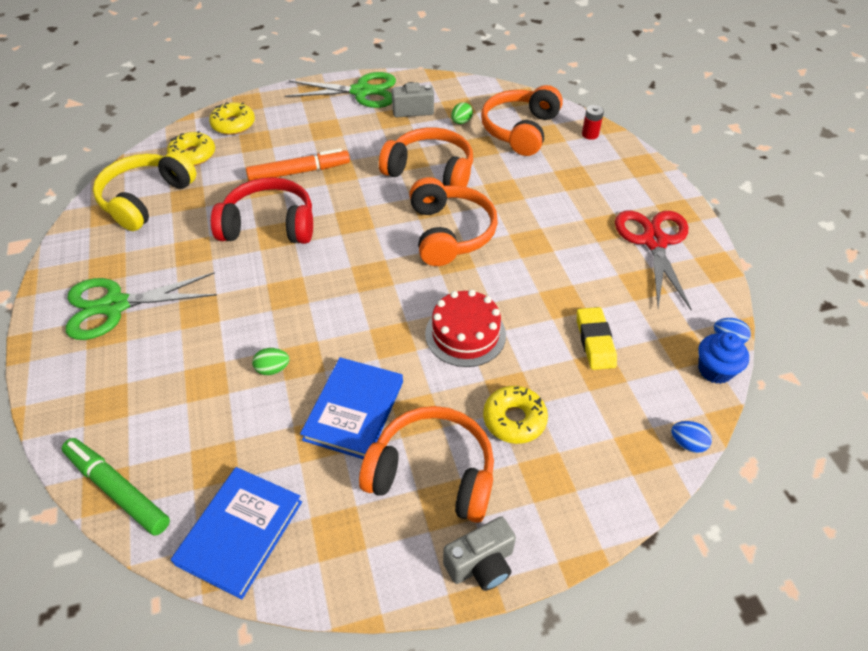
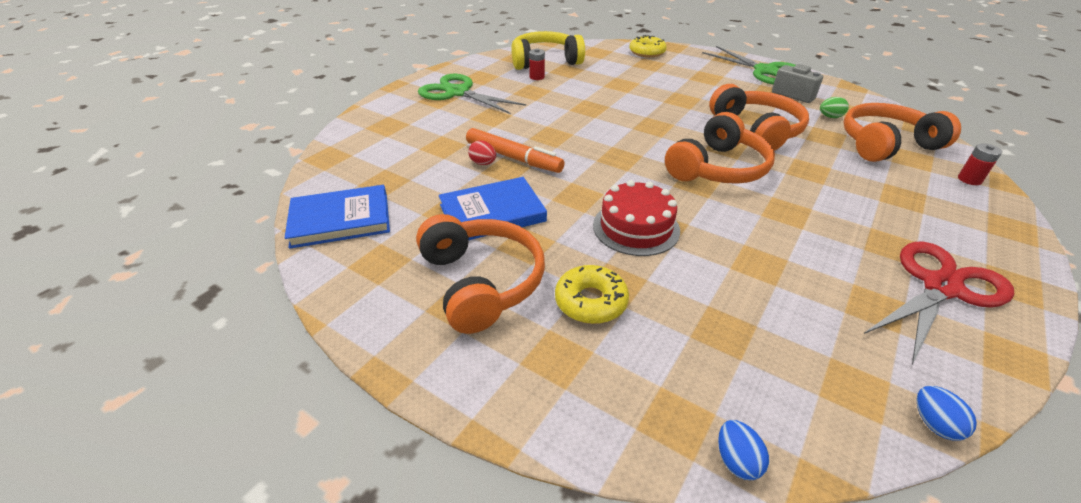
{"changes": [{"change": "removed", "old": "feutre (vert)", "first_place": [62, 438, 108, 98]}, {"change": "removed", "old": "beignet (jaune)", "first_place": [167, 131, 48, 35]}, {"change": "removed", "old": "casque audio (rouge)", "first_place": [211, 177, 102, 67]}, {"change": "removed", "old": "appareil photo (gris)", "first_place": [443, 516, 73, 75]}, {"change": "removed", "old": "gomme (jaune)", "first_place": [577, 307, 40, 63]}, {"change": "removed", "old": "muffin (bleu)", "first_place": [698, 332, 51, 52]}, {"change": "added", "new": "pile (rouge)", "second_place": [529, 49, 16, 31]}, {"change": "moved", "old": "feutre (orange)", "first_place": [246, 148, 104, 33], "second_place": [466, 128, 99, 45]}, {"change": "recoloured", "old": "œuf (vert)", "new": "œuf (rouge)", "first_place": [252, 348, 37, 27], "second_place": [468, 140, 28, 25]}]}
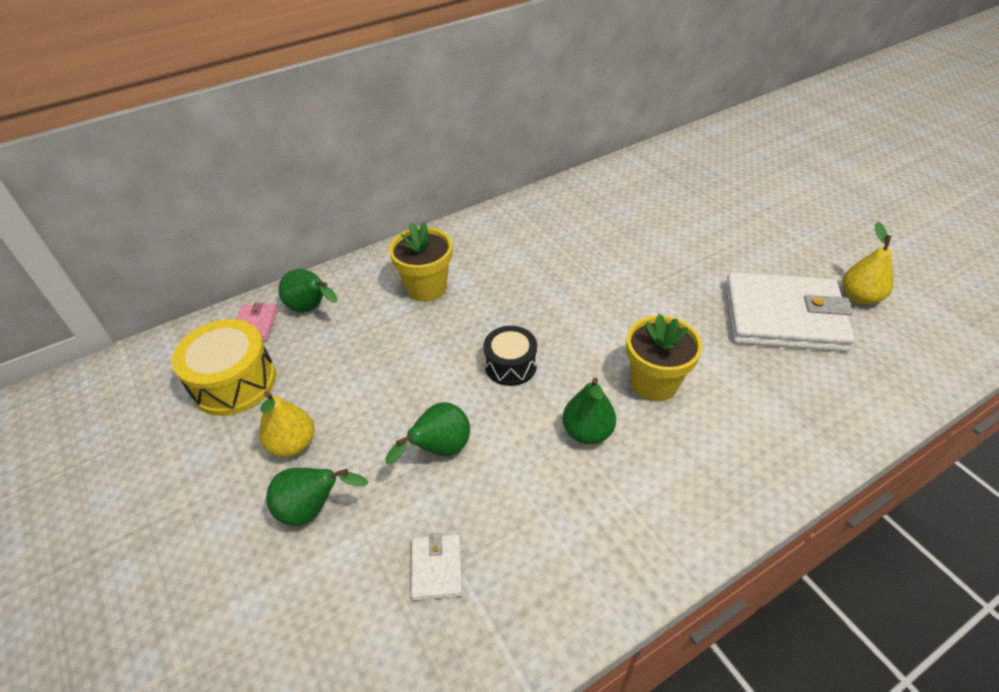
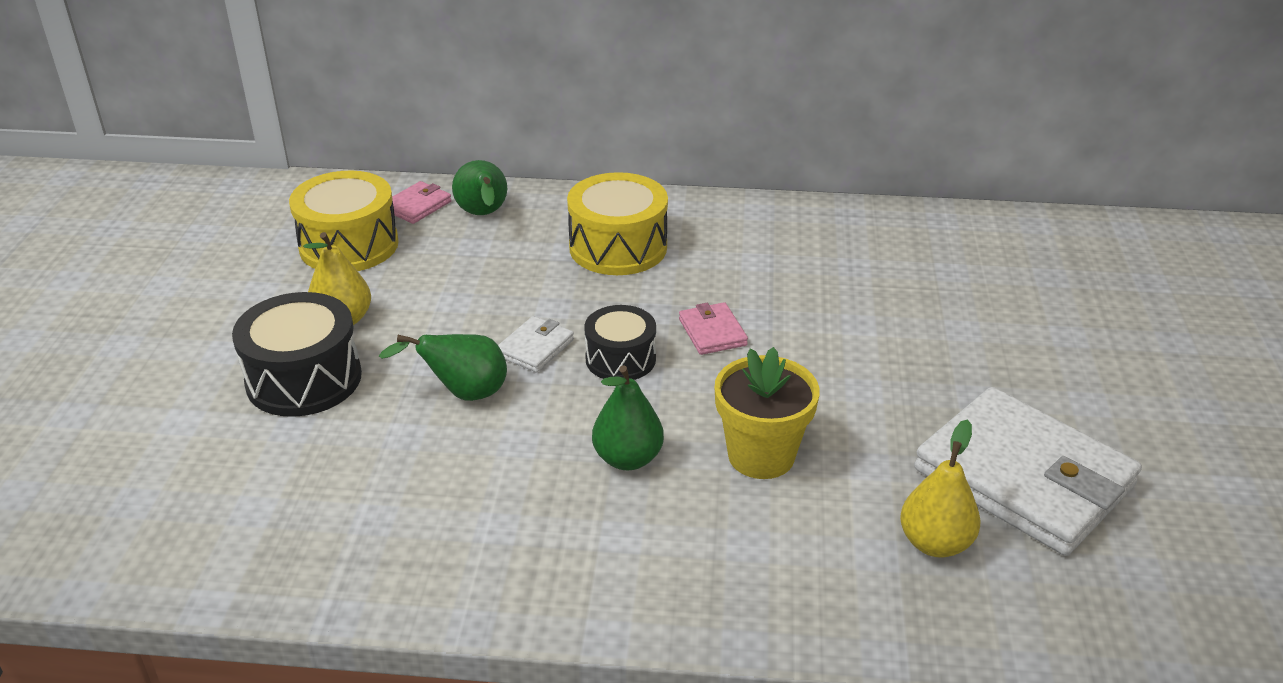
{"changes": [{"change": "added", "new": "portefeuille (rose)", "second_place": [679, 302, 69, 53]}, {"change": "moved", "old": "portefeuille (blanc)", "first_place": [411, 533, 52, 68], "second_place": [498, 316, 76, 57]}, {"change": "moved", "old": "poire (jaune)", "first_place": [843, 222, 51, 83], "second_place": [900, 419, 81, 139]}, {"change": "replaced", "old": "poire (vert)", "new": "tambour (noir)", "first_place": [266, 468, 102, 58], "second_place": [232, 292, 130, 125]}, {"change": "replaced", "old": "pot de fleurs (jaune)", "new": "tambour (jaune)", "first_place": [389, 222, 63, 80], "second_place": [567, 172, 101, 103]}]}
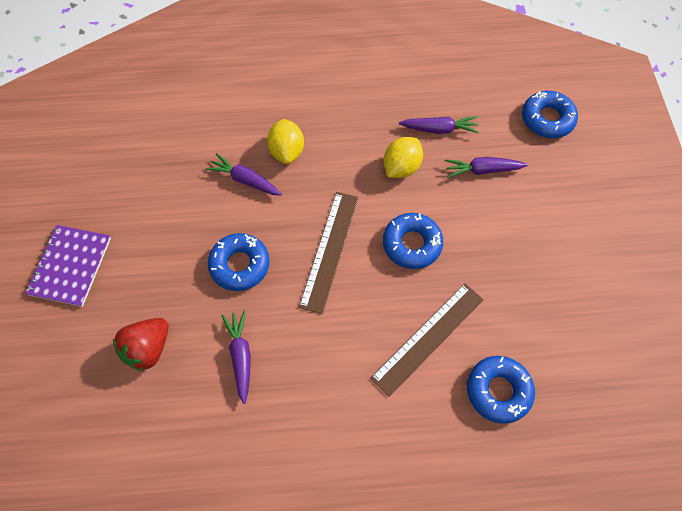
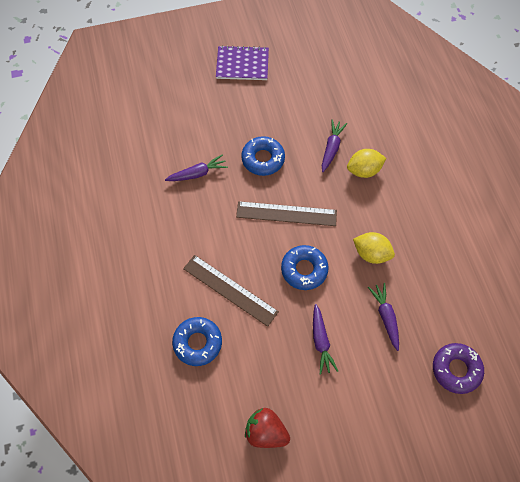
{"changes": [{"change": "moved", "old": "fraise (rouge)", "first_place": [113, 318, 56, 54], "second_place": [245, 408, 45, 40]}, {"change": "moved", "old": "carotte (violet)", "first_place": [399, 116, 80, 18], "second_place": [313, 304, 25, 71]}, {"change": "recoloured", "old": "beignet (bleu)", "new": "beignet (violet)", "first_place": [522, 91, 56, 47], "second_place": [433, 343, 51, 51]}]}
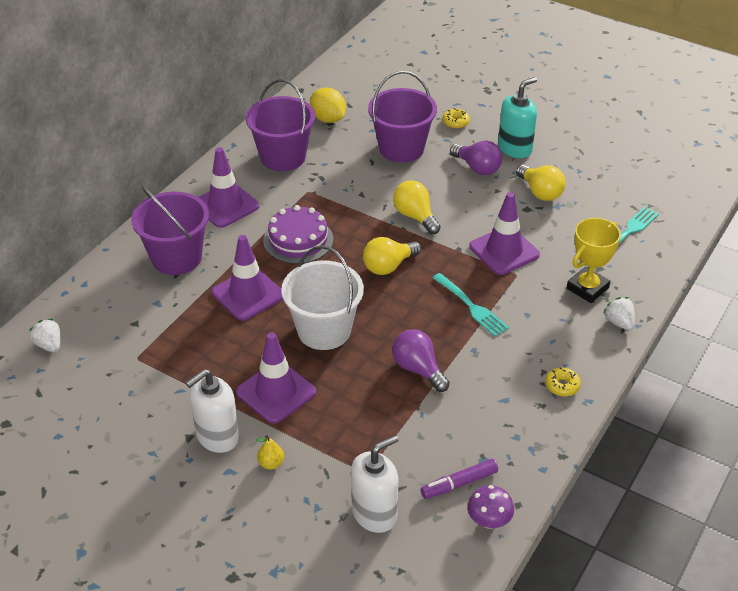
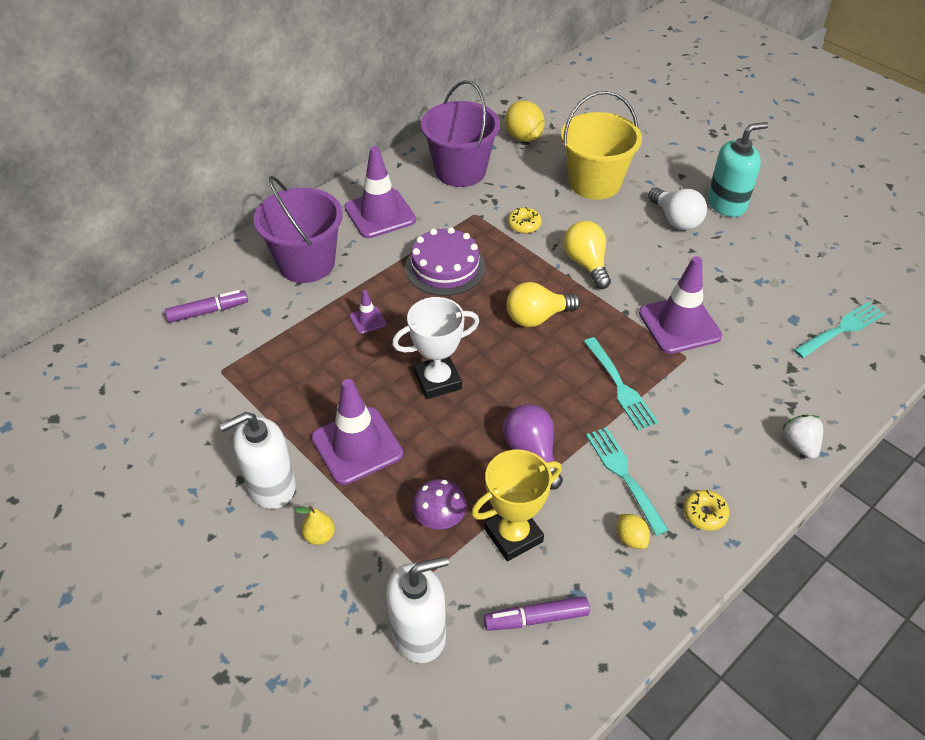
{"changes": [{"change": "removed", "old": "fraise (blanc)", "first_place": [29, 319, 32, 34]}, {"change": "removed", "old": "ampoule (jaune)", "first_place": [516, 165, 50, 36]}, {"change": "added", "new": "feutre (violet)", "second_place": [165, 290, 83, 33]}, {"change": "added", "new": "fourchette (turquoise)", "second_place": [586, 427, 83, 109]}, {"change": "added", "new": "citron (jaune)", "second_place": [617, 514, 33, 35]}, {"change": "moved", "old": "beignet (jaune)", "first_place": [442, 108, 28, 21], "second_place": [508, 207, 34, 26]}, {"change": "moved", "old": "champignon (violet)", "first_place": [467, 485, 47, 44], "second_place": [412, 479, 55, 51]}, {"change": "moved", "old": "trophée (jaune)", "first_place": [567, 218, 54, 85], "second_place": [471, 450, 91, 111]}, {"change": "replaced", "old": "seau (blanc)", "new": "trophée (blanc)", "first_place": [281, 245, 83, 105], "second_place": [392, 297, 87, 102]}, {"change": "recoloured", "old": "seau (violet)", "new": "seau (jaune)", "first_place": [368, 71, 69, 92], "second_place": [561, 91, 81, 109]}, {"change": "recoloured", "old": "ampoule (violet)", "new": "ampoule (blanc)", "first_place": [450, 141, 52, 34], "second_place": [648, 188, 59, 42]}, {"change": "resized", "old": "cône de chantier (violet)", "first_place": [212, 235, 71, 86], "second_place": [350, 290, 36, 44], "factor": 0.46}]}
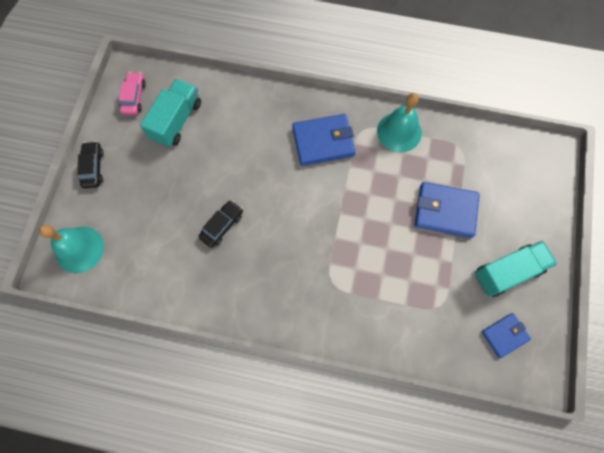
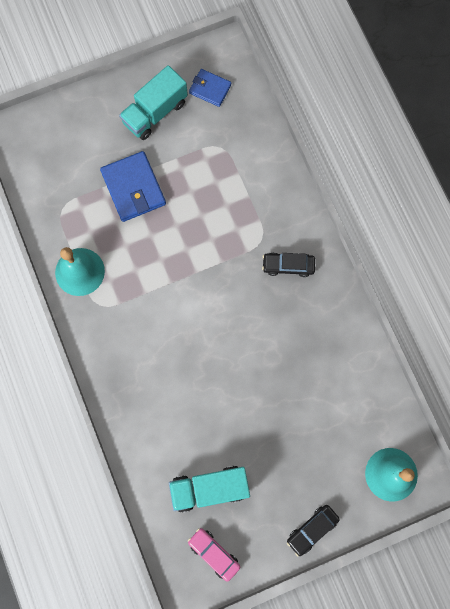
{"changes": [{"change": "removed", "old": "portefeuille (bleu)", "first_place": [292, 114, 64, 52]}, {"change": "moved", "old": "voiture (noir)", "first_place": [198, 200, 45, 48], "second_place": [262, 252, 53, 25]}, {"change": "turned", "old": "voiture (rose)", "first_place": [119, 72, 27, 43], "second_place": [188, 528, 52, 54], "degrees": 75}, {"change": "turned", "old": "camion (turquoise)", "first_place": [475, 241, 82, 56], "second_place": [119, 65, 69, 75], "degrees": -75}]}
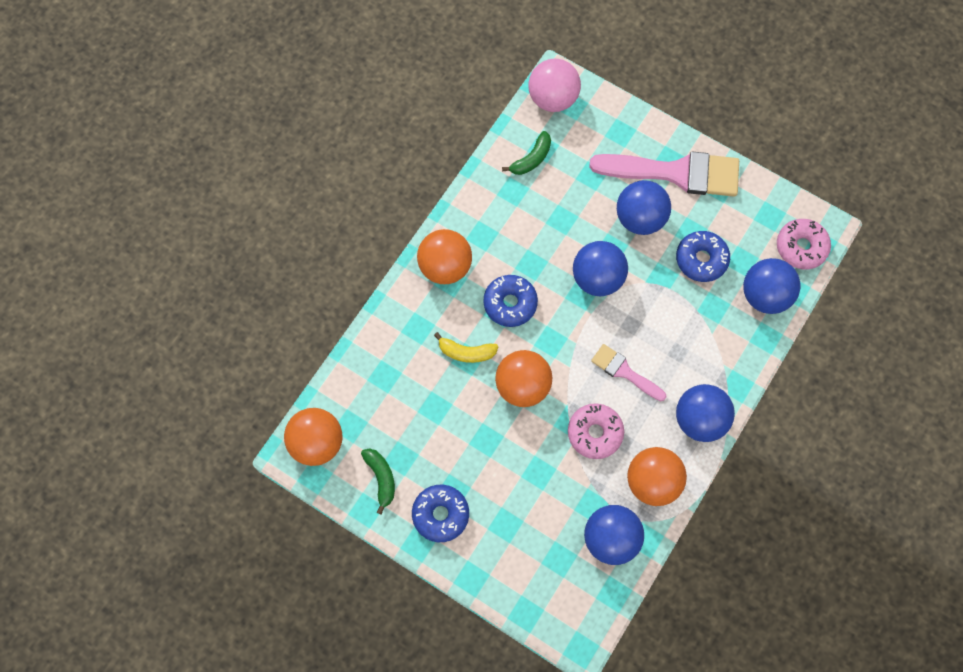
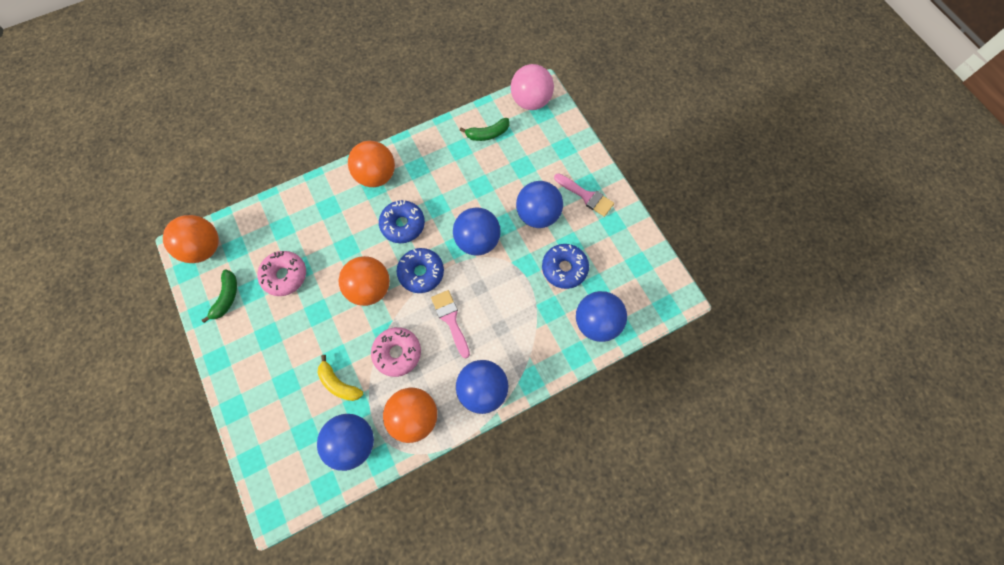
{"changes": [{"change": "moved", "old": "beignet (bleu)", "first_place": [412, 485, 57, 57], "second_place": [396, 248, 48, 45]}, {"change": "moved", "old": "banane (jaune)", "first_place": [434, 332, 65, 31], "second_place": [317, 355, 46, 46]}, {"change": "moved", "old": "beignet (rose)", "first_place": [777, 219, 54, 50], "second_place": [257, 251, 49, 45]}, {"change": "resized", "old": "pinceau (rose)", "first_place": [589, 151, 150, 46], "second_place": [554, 173, 60, 44], "factor": 0.52}]}
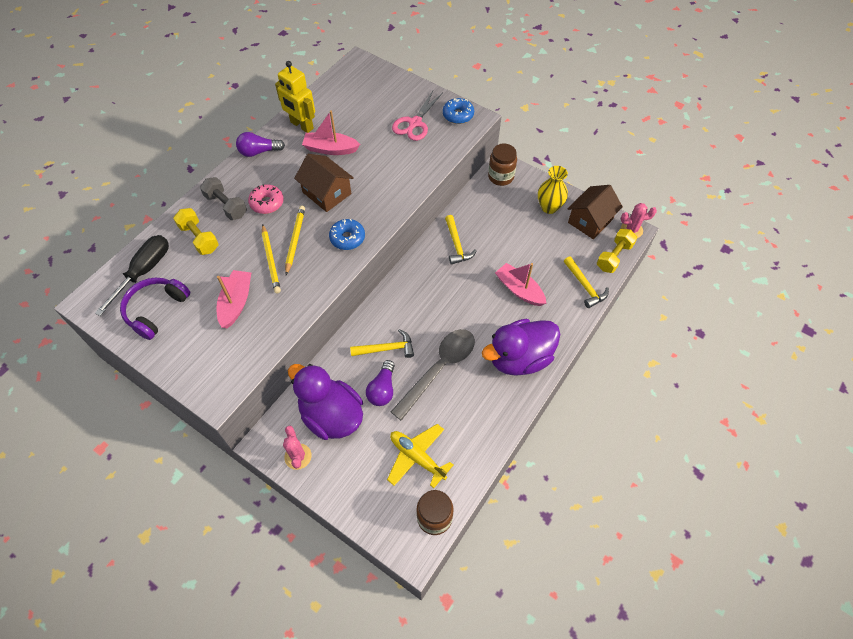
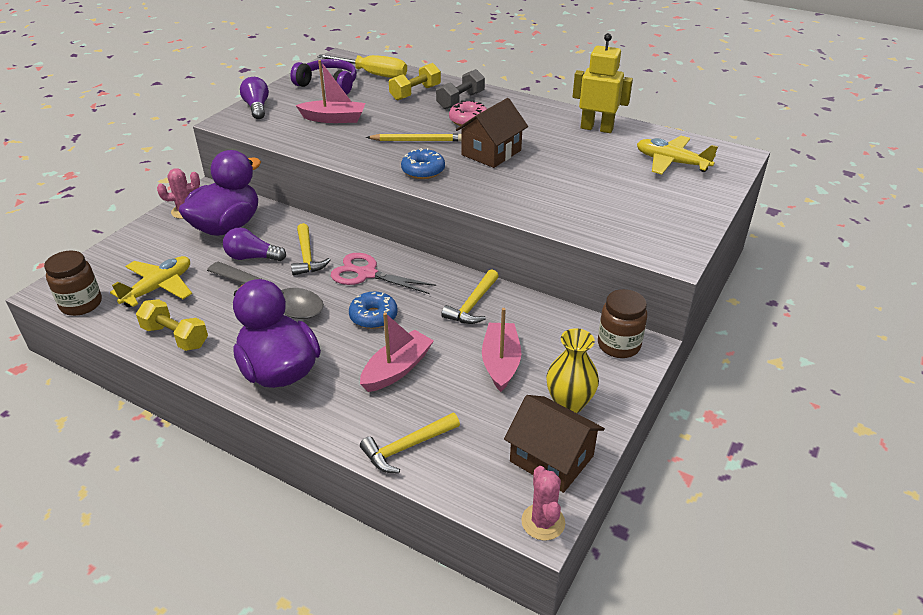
{"changes": [{"change": "removed", "old": "crayon (jaune)", "first_place": [262, 224, 19, 69]}, {"change": "added", "new": "avion (jaune)", "second_place": [637, 136, 81, 38]}, {"change": "moved", "old": "ampoule (violet)", "first_place": [236, 132, 49, 25], "second_place": [240, 77, 29, 42]}, {"change": "moved", "old": "bateau (rose)", "first_place": [302, 110, 58, 45], "second_place": [482, 308, 39, 84]}, {"change": "moved", "old": "ciseaux (rose)", "first_place": [392, 91, 50, 50], "second_place": [331, 253, 105, 41]}, {"change": "moved", "old": "beignet (bleu)", "first_place": [443, 98, 31, 26], "second_place": [349, 292, 49, 37]}, {"change": "moved", "old": "haltère (jaune)", "first_place": [597, 229, 40, 44], "second_place": [136, 299, 72, 52]}, {"change": "recoloured", "old": "tournevis (noir)", "new": "tournevis (jaune)", "first_place": [95, 235, 74, 81], "second_place": [317, 54, 90, 24]}, {"change": "turned", "old": "robot (jaune)", "first_place": [275, 61, 40, 72], "second_place": [573, 33, 60, 100], "degrees": 75}, {"change": "turned", "old": "marteau (jaune)", "first_place": [445, 215, 32, 49], "second_place": [441, 269, 58, 55], "degrees": -45}]}
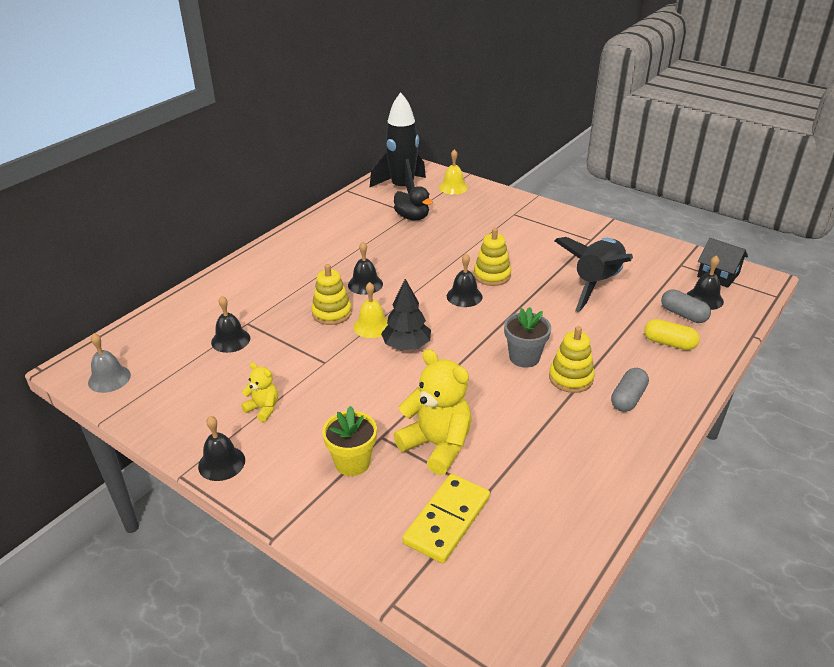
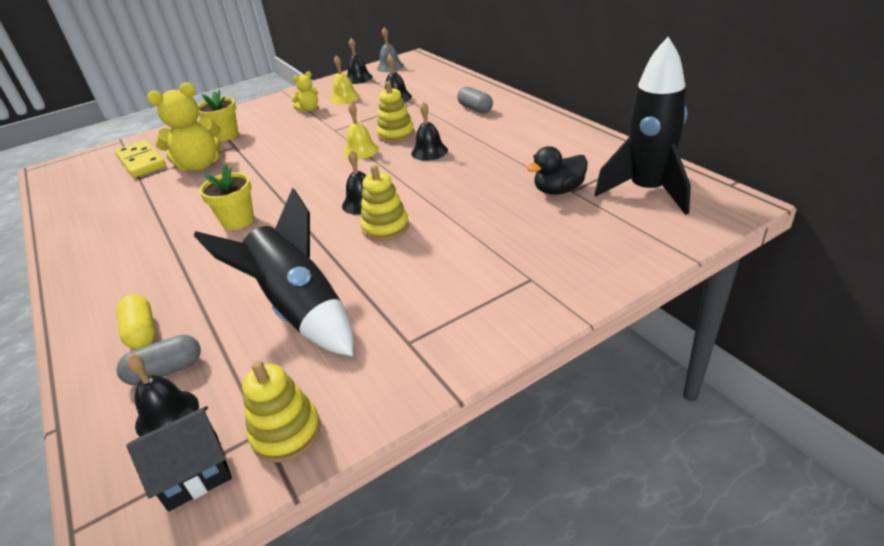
{"changes": [{"change": "removed", "old": "arbre (noir)", "first_place": [381, 279, 50, 71]}, {"change": "moved", "old": "cloche (noir)", "first_place": [198, 416, 47, 65], "second_place": [347, 38, 26, 46]}, {"change": "moved", "old": "cloche (jaune)", "first_place": [439, 149, 29, 46], "second_place": [330, 55, 30, 49]}, {"change": "moved", "old": "jouet à empiler (jaune)", "first_place": [549, 326, 46, 67], "second_place": [242, 360, 79, 103]}, {"change": "moved", "old": "gélule (gris)", "first_place": [611, 368, 38, 44], "second_place": [457, 87, 36, 26]}, {"change": "recoloured", "old": "pot de fleurs (gris)", "new": "pot de fleurs (jaune)", "first_place": [504, 307, 47, 61], "second_place": [199, 164, 55, 66]}, {"change": "turned", "old": "gélule (jaune)", "first_place": [644, 319, 56, 31], "second_place": [117, 294, 38, 55], "degrees": -75}]}
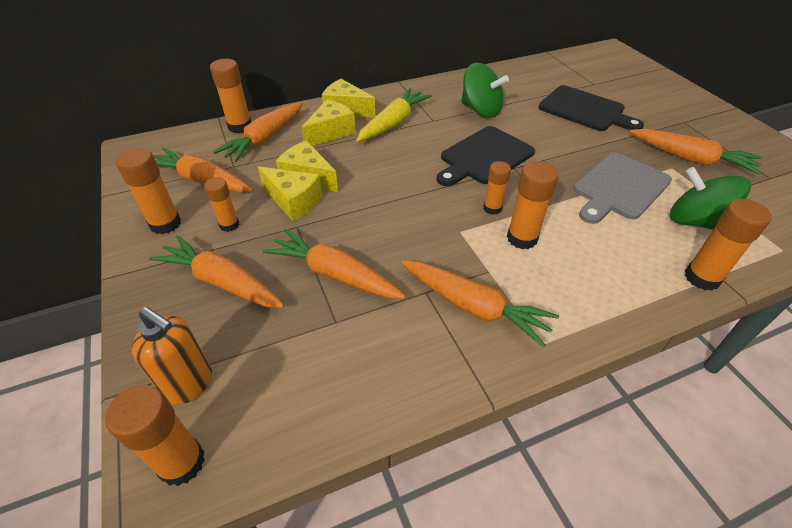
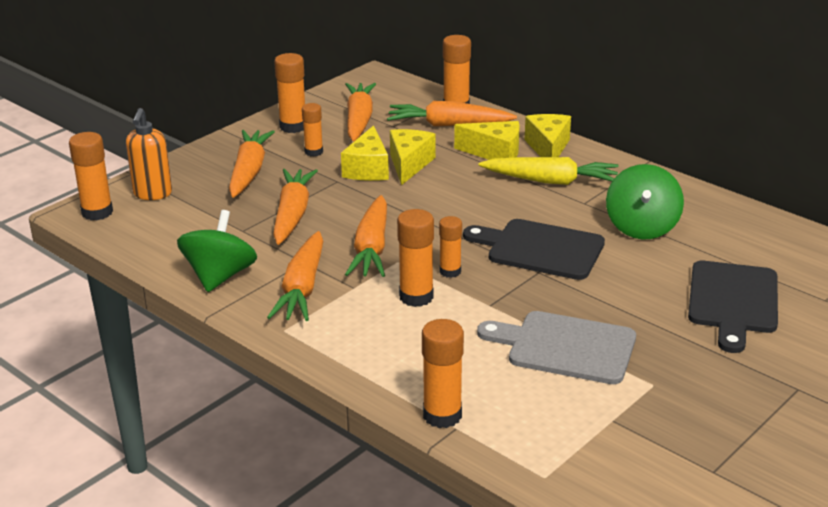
{"changes": [{"change": "moved", "old": "carotte (orange)", "first_place": [630, 129, 132, 46], "second_place": [345, 195, 42, 82]}, {"change": "moved", "old": "toupie (vert)", "first_place": [670, 167, 81, 63], "second_place": [177, 210, 80, 82]}]}
